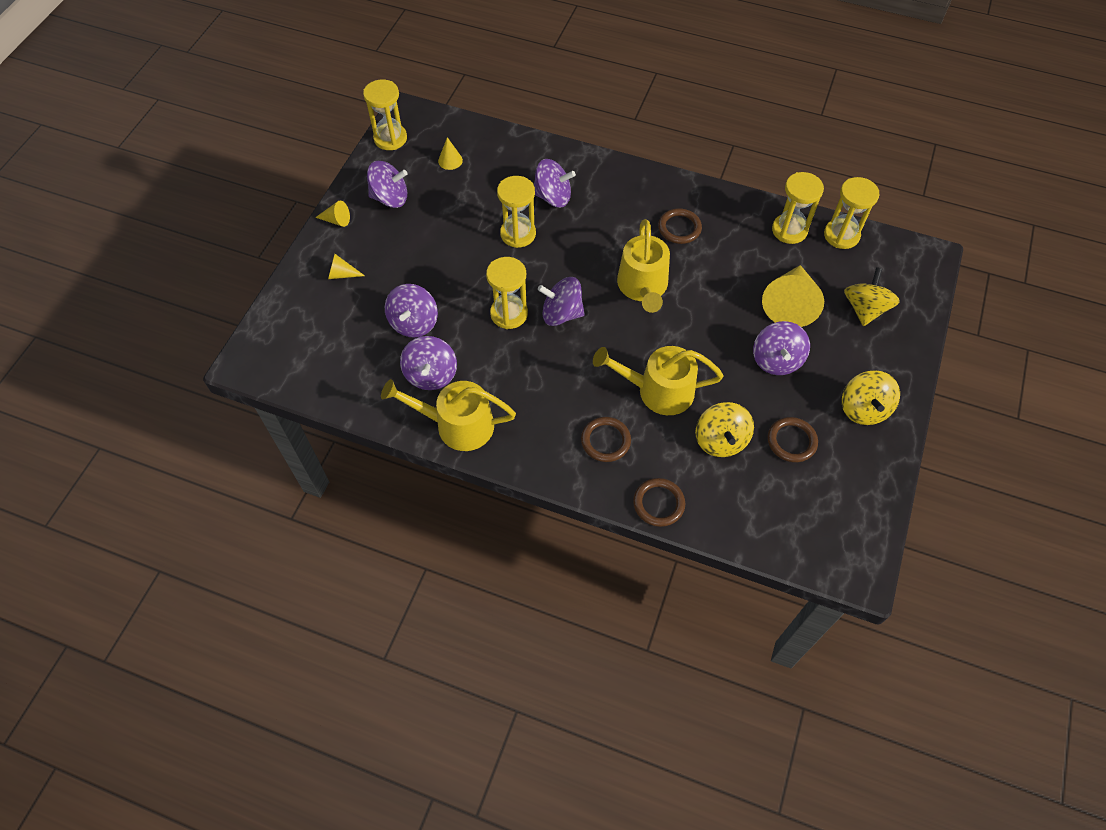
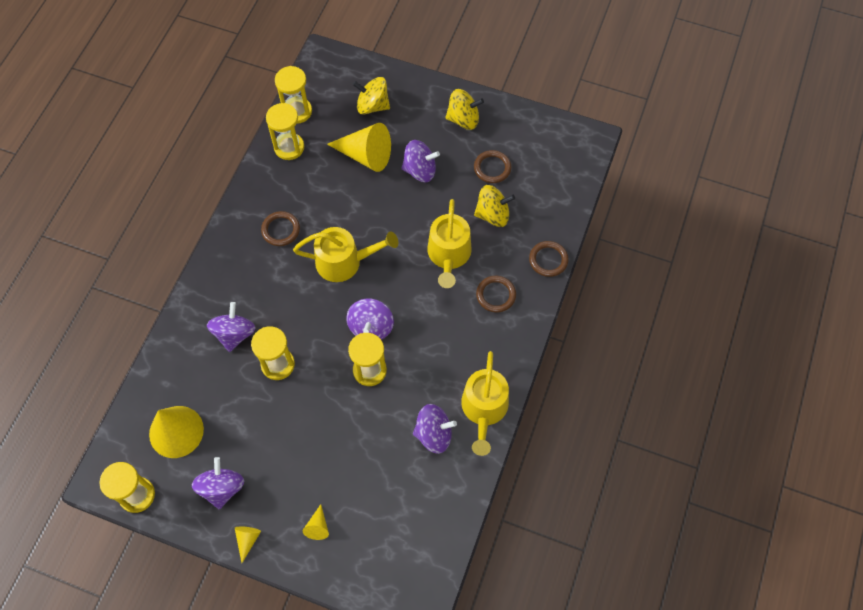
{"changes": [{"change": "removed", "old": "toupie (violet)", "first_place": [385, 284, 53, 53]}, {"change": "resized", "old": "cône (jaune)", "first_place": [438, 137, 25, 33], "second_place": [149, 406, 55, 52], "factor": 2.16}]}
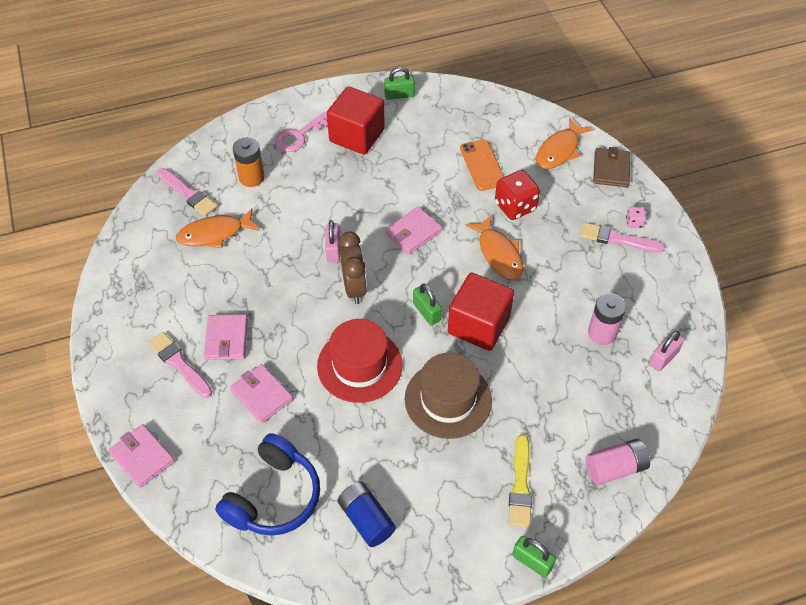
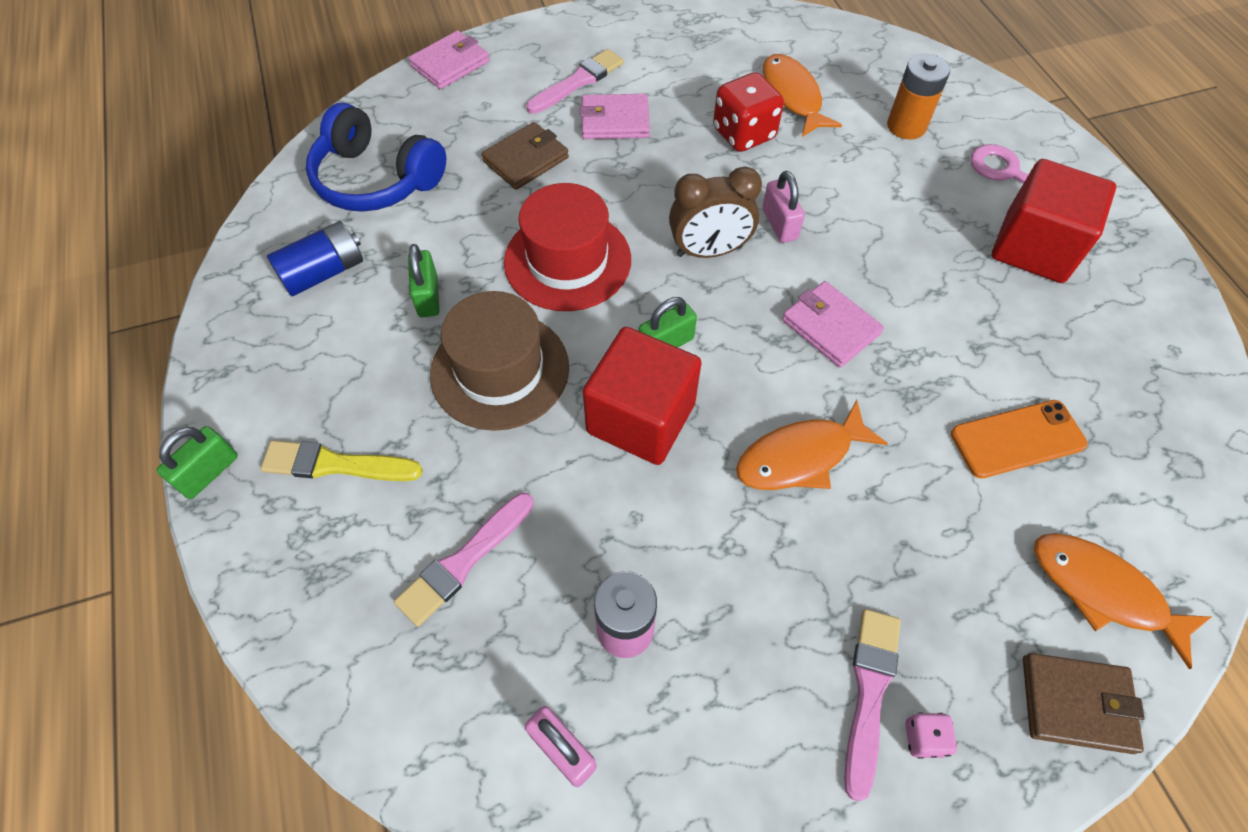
{"changes": [{"change": "removed", "old": "pile (rose)", "first_place": [586, 439, 64, 46]}, {"change": "moved", "old": "pinceau (rose)", "first_place": [157, 168, 61, 48], "second_place": [394, 493, 140, 134]}, {"change": "moved", "old": "cadenas (vert)", "first_place": [384, 67, 31, 33], "second_place": [408, 244, 32, 73]}, {"change": "moved", "old": "dé (rouge)", "first_place": [495, 170, 45, 50], "second_place": [713, 72, 71, 80]}, {"change": "recoloured", "old": "portefeuille (rose)", "new": "portefeuille (marron)", "first_place": [230, 364, 63, 59], "second_place": [481, 122, 88, 68]}, {"change": "turned", "old": "cadenas (rose)", "first_place": [325, 220, 15, 42], "second_place": [762, 171, 43, 72], "degrees": 75}]}
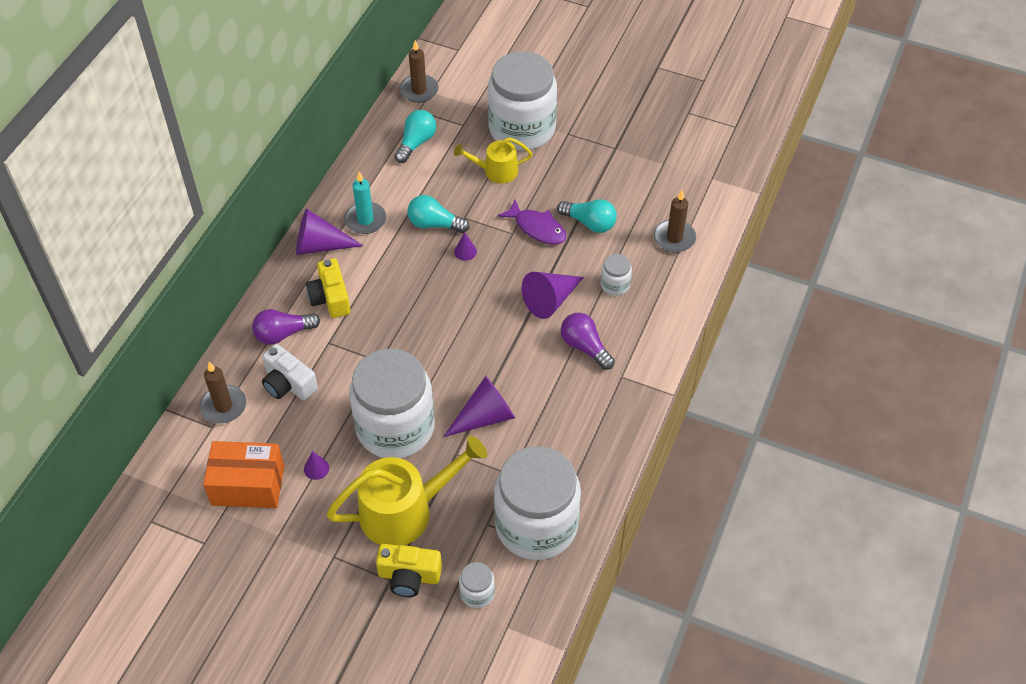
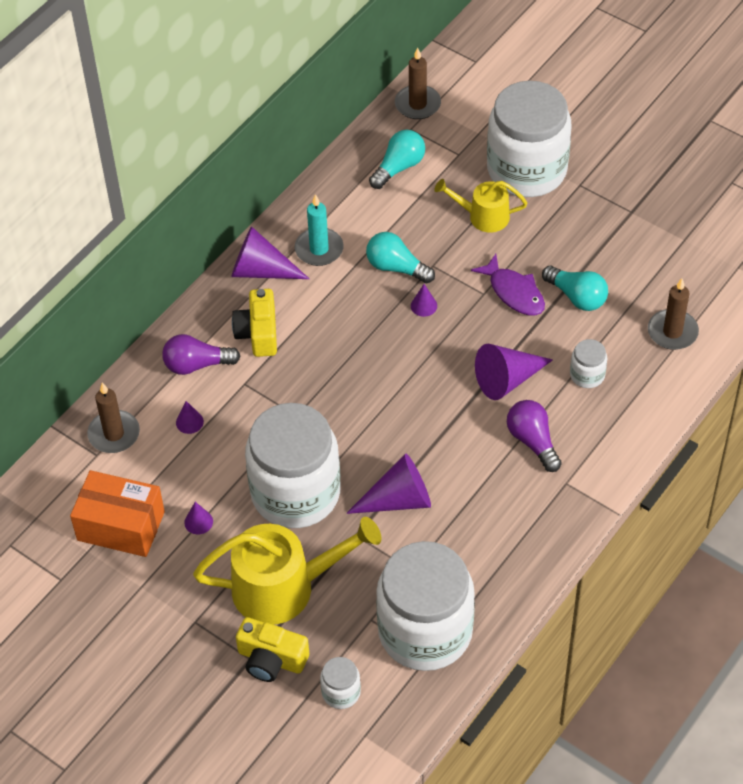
{"changes": [{"change": "replaced", "old": "appareil photo (blanc)", "new": "cône (violet)", "first_place": [262, 344, 56, 56], "second_place": [176, 401, 28, 33]}]}
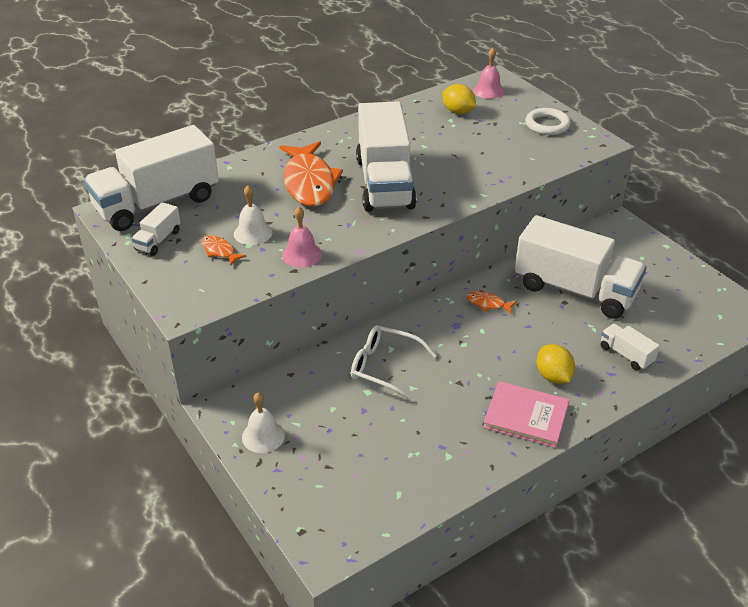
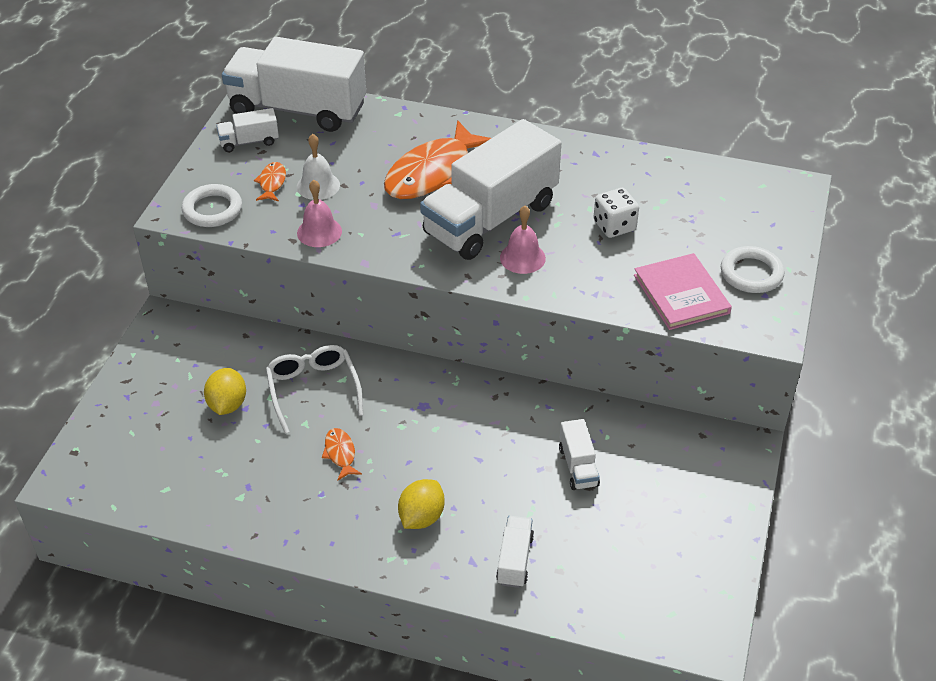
{"changes": [{"change": "removed", "old": "cloche (blanc)", "first_place": [242, 392, 43, 61]}, {"change": "added", "new": "anneau (blanc)", "second_place": [182, 184, 60, 43]}, {"change": "added", "new": "dé (blanc)", "second_place": [593, 188, 46, 50]}, {"change": "moved", "old": "citron (jaune)", "first_place": [442, 84, 35, 30], "second_place": [204, 368, 42, 47]}, {"change": "moved", "old": "poisson (orange)", "first_place": [466, 291, 51, 23], "second_place": [322, 428, 40, 53]}, {"change": "moved", "old": "cloche (rose)", "first_place": [473, 48, 31, 51], "second_place": [500, 206, 46, 68]}, {"change": "moved", "old": "livre (rose)", "first_place": [483, 381, 87, 67], "second_place": [634, 253, 98, 77]}, {"change": "resized", "old": "camion (blanc)", "first_place": [515, 215, 132, 104], "second_place": [559, 419, 41, 71], "factor": 0.43}]}
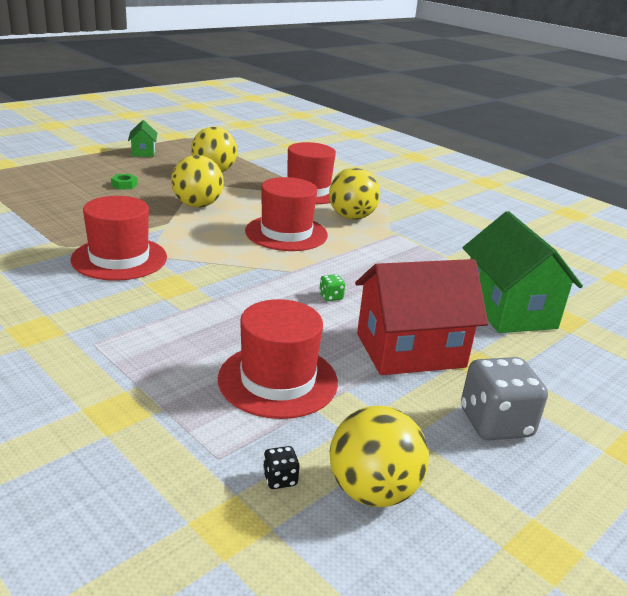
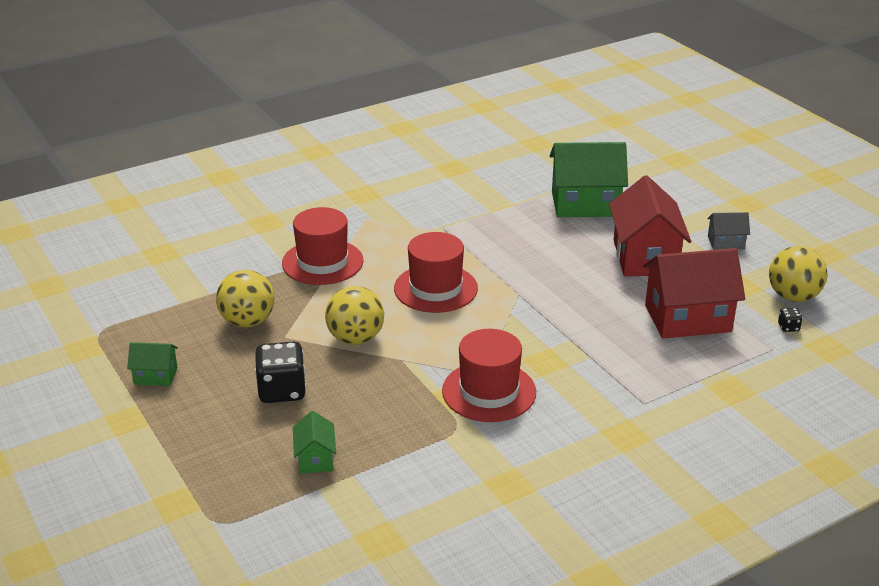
{"changes": [{"change": "removed", "old": "dé (vert)", "first_place": [319, 274, 26, 27]}, {"change": "removed", "old": "balle (jaune)", "first_place": [329, 168, 51, 52]}, {"change": "added", "new": "maison (vert)", "second_place": [293, 411, 43, 63]}, {"change": "replaced", "old": "écrou (vert)", "new": "dé (noir)", "first_place": [111, 174, 27, 16], "second_place": [255, 342, 51, 61]}, {"change": "replaced", "old": "chapeau (rouge)", "new": "maison (rouge)", "first_place": [218, 299, 120, 120], "second_place": [643, 248, 102, 90]}, {"change": "replaced", "old": "dé (gris)", "new": "maison (gris)", "first_place": [461, 357, 87, 83], "second_place": [707, 212, 43, 38]}]}
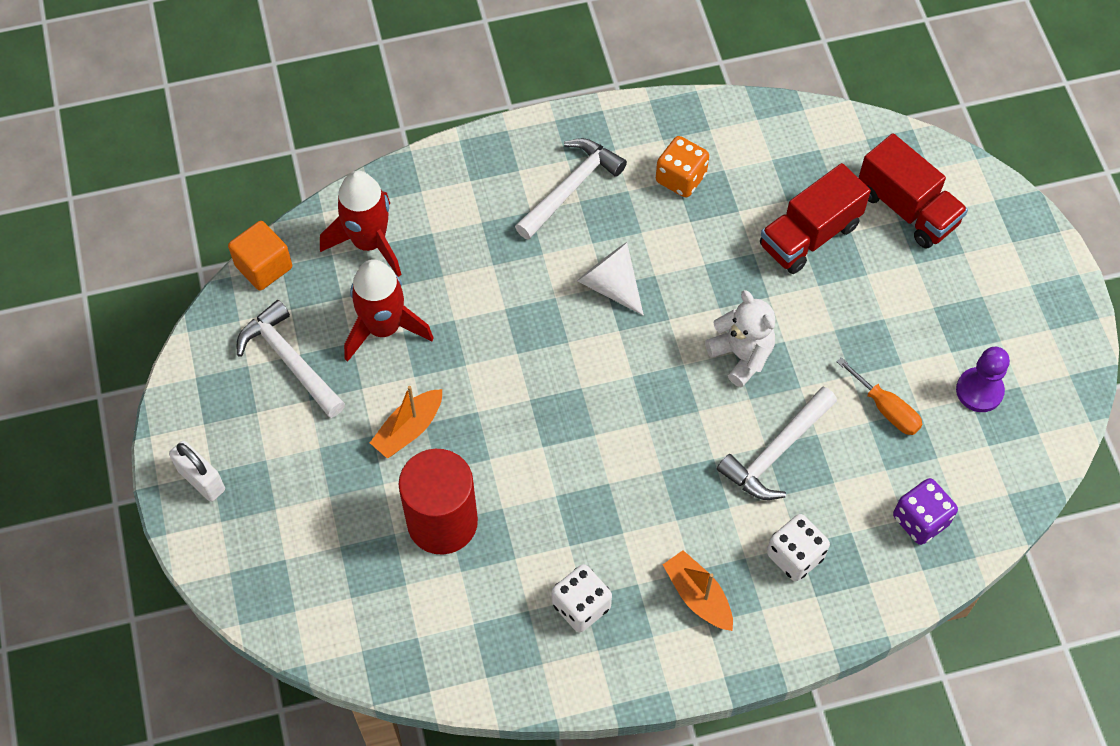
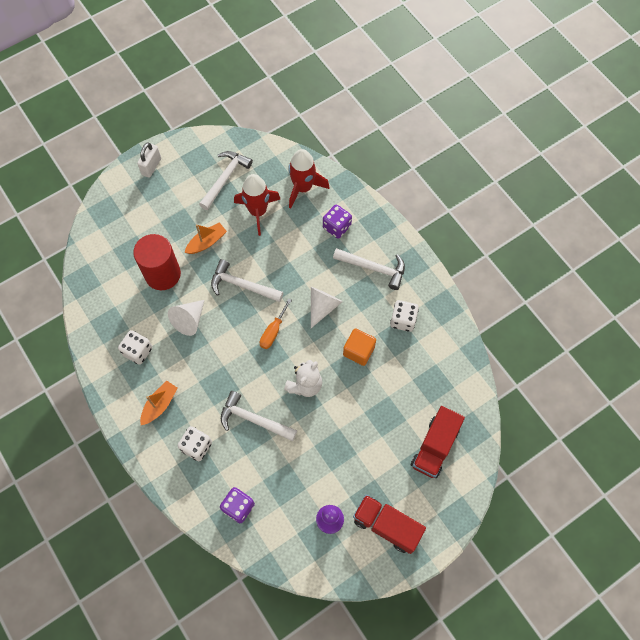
{"changes": [{"change": "added", "new": "cône (blanc)", "second_place": [168, 300, 36, 36]}, {"change": "added", "new": "marteau (blanc)", "second_place": [211, 259, 72, 43]}, {"change": "added", "new": "dé (violet)", "second_place": [323, 204, 29, 35]}, {"change": "moved", "old": "cube (orange)", "first_place": [228, 221, 64, 70], "second_place": [343, 328, 33, 38]}, {"change": "moved", "old": "camion (rouge)", "first_place": [760, 163, 111, 111], "second_place": [353, 495, 73, 59]}, {"change": "moved", "old": "tournevis (orange)", "first_place": [837, 357, 86, 78], "second_place": [260, 298, 32, 51]}, {"change": "recoloured", "old": "dé (orange)", "new": "dé (blanc)", "first_place": [656, 136, 53, 62], "second_place": [390, 300, 29, 32]}, {"change": "turned", "old": "bateau (orange)", "first_place": [370, 386, 72, 73], "second_place": [184, 222, 43, 32], "degrees": 120}]}
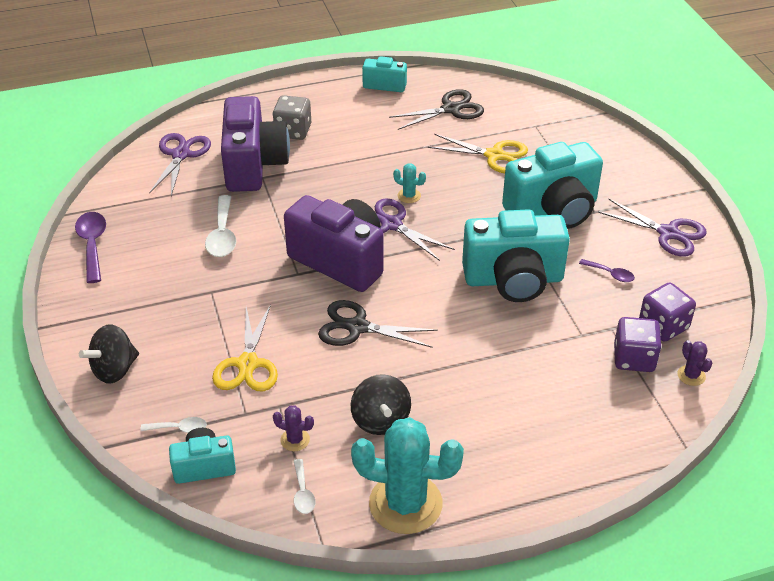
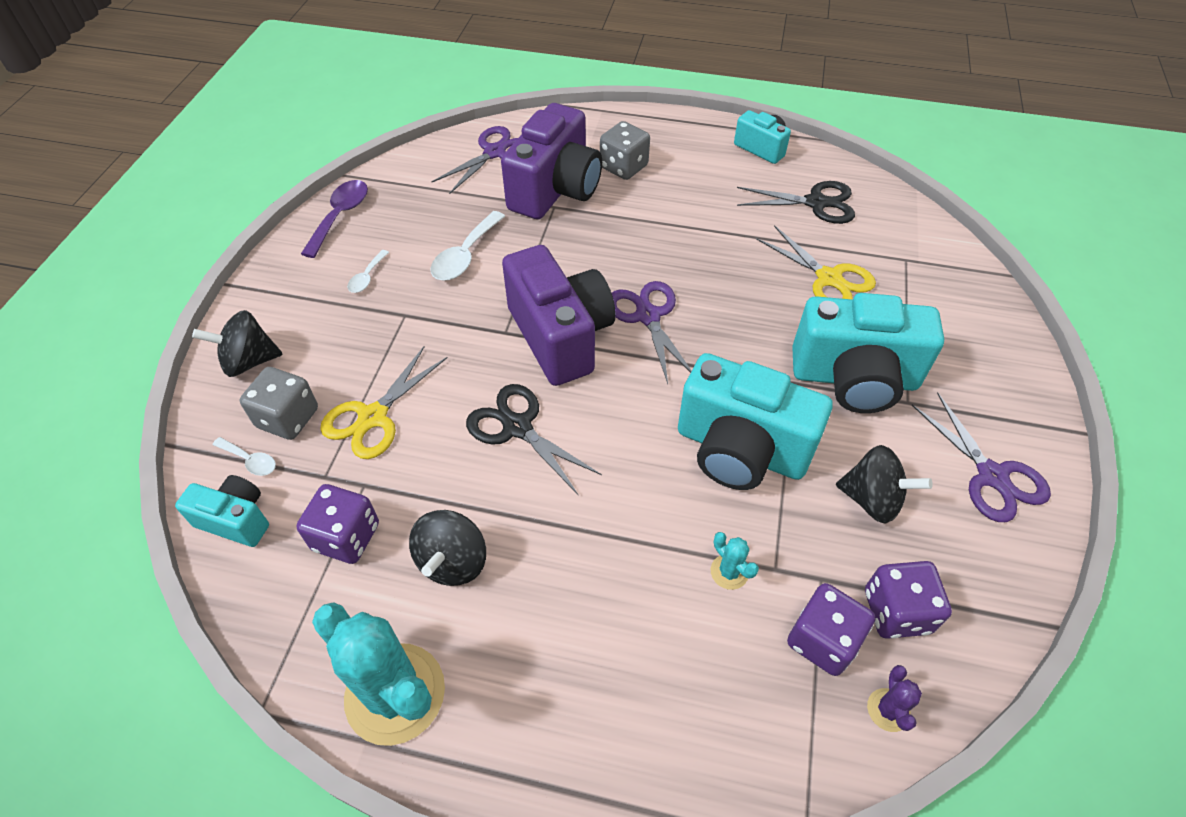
{"changes": [{"change": "added", "new": "dé (gris)", "second_place": [240, 367, 78, 73]}, {"change": "moved", "old": "cuillère (blanc)", "first_place": [294, 459, 22, 55], "second_place": [347, 250, 42, 43]}, {"change": "moved", "old": "cactus (turquoise)", "first_place": [393, 163, 33, 40], "second_place": [711, 532, 48, 58]}, {"change": "replaced", "old": "cactus (violet)", "new": "dé (violet)", "first_place": [273, 405, 41, 46], "second_place": [296, 484, 83, 80]}, {"change": "replaced", "old": "cuillère (violet)", "new": "toupie (noir)", "first_place": [579, 259, 56, 23], "second_place": [836, 445, 97, 79]}]}
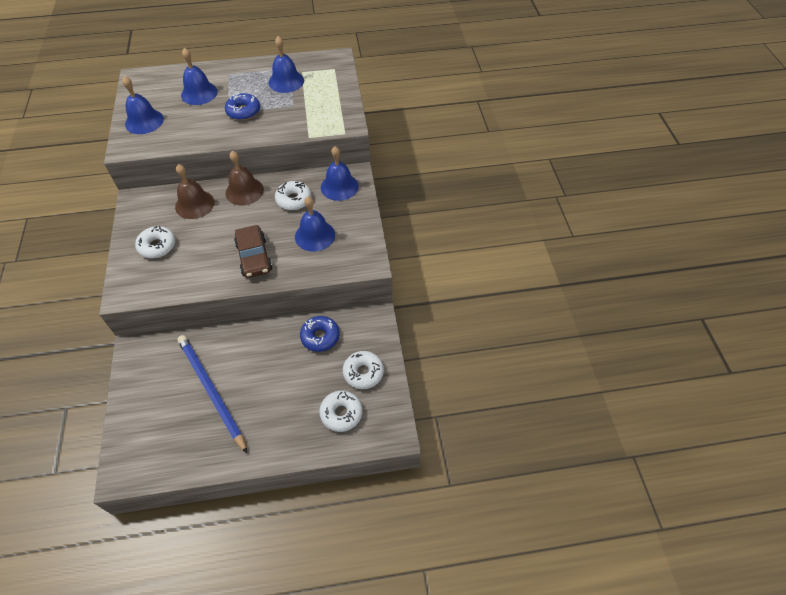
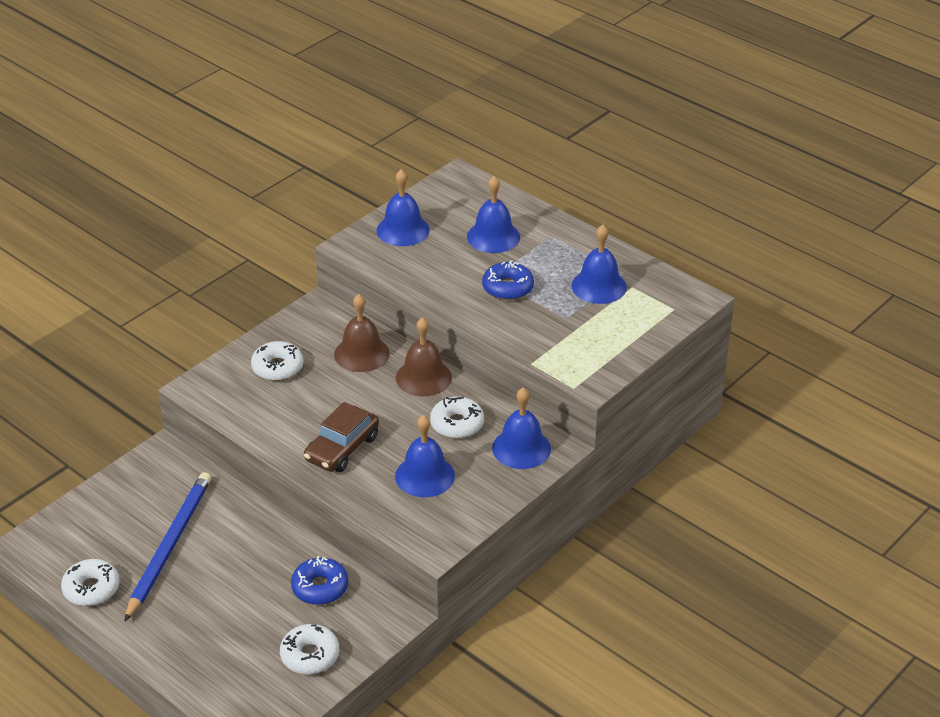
{"changes": [{"change": "moved", "old": "beignet (blanc)", "first_place": [319, 390, 44, 42], "second_place": [61, 559, 59, 47]}]}
